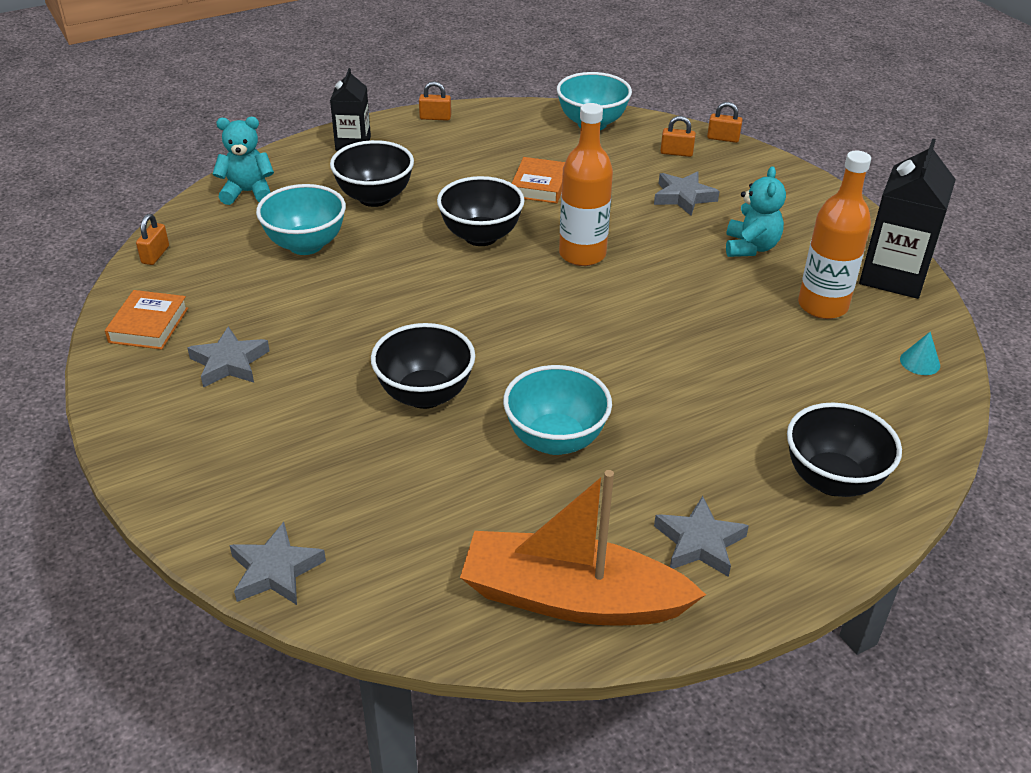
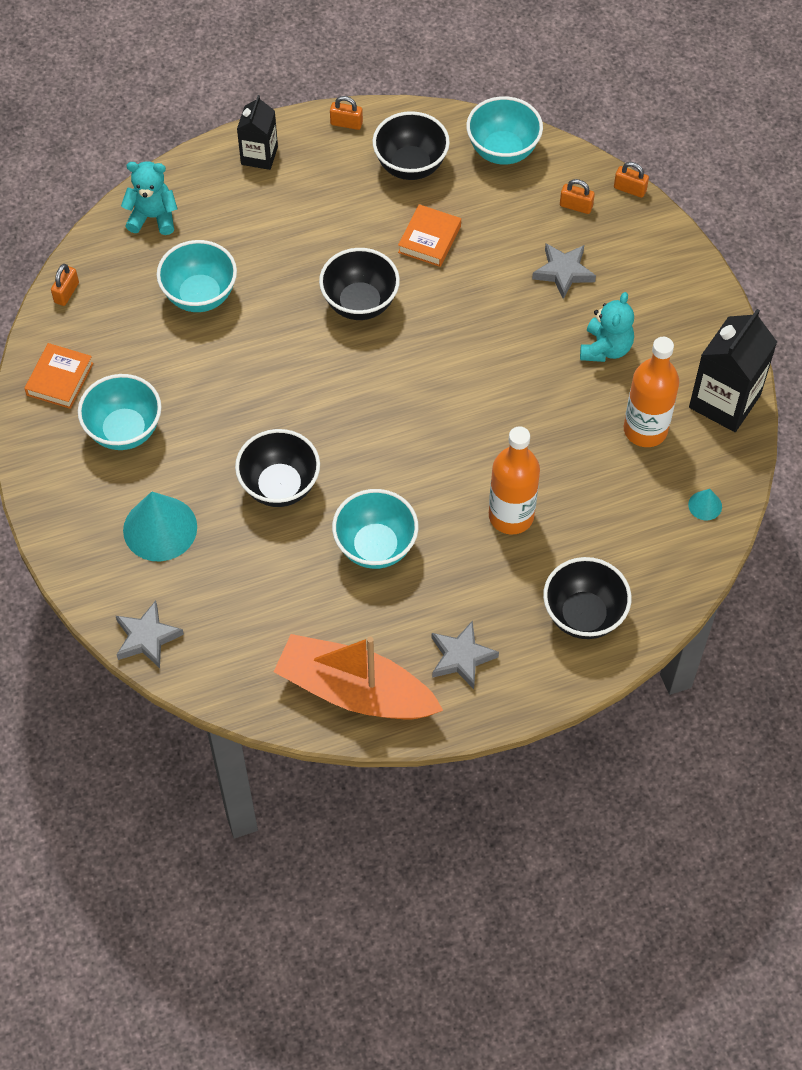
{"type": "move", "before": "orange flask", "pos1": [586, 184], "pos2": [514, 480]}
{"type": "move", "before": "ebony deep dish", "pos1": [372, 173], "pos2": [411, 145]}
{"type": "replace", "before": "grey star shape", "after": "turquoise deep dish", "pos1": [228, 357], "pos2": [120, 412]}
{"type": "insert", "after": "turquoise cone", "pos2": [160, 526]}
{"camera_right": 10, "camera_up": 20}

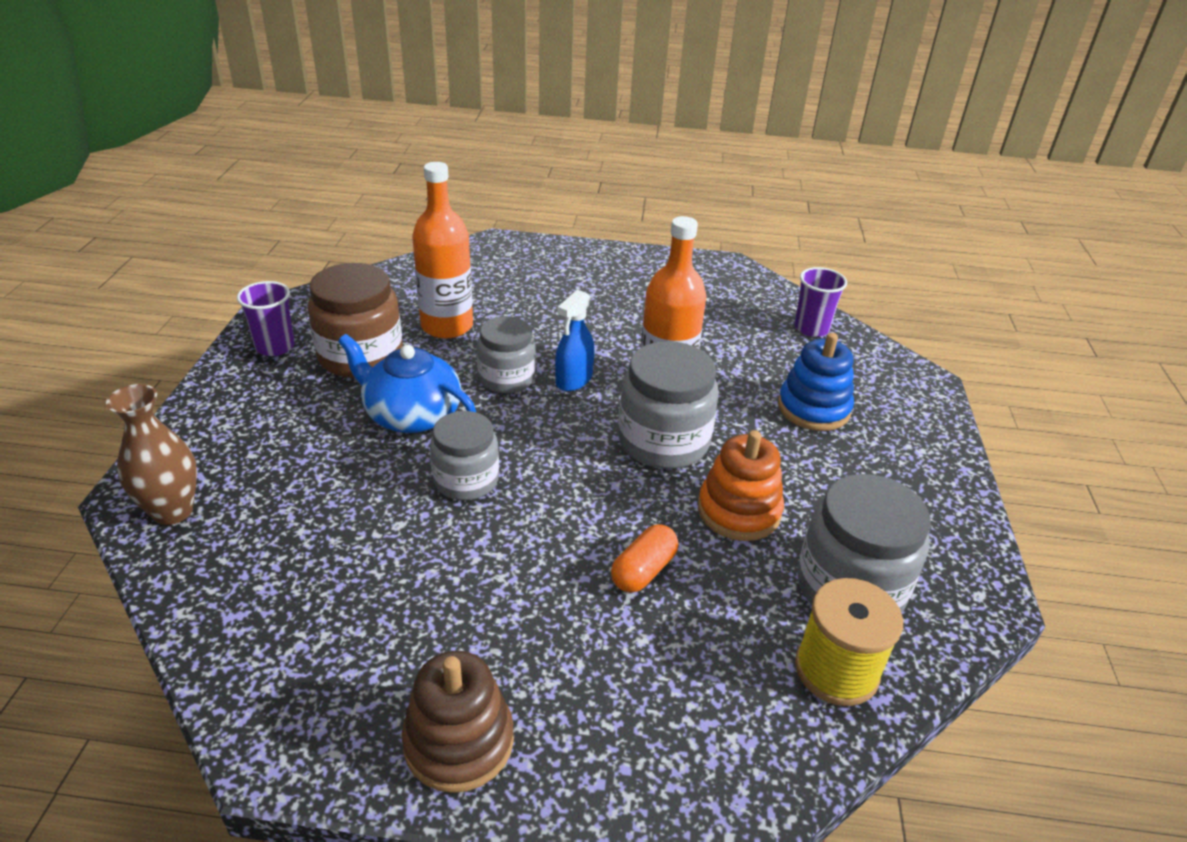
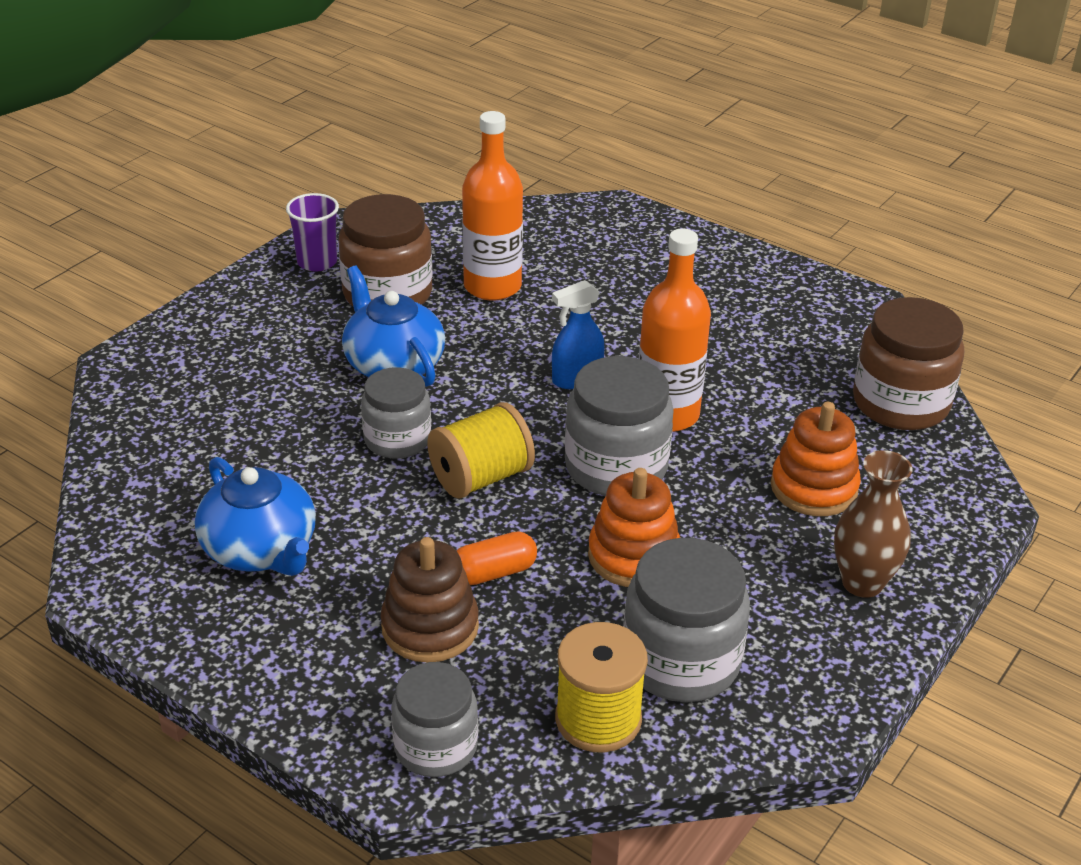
{"type": "replace", "before": "royal purple tumbler", "after": "russet preserve jar", "pos1": [820, 302], "pos2": [908, 363]}
{"type": "move", "before": "grey preserve jar", "pos1": [506, 354], "pos2": [434, 719]}
{"type": "recolor", "before": "royal blue stacking toy", "after": "orange stacking toy", "pos1": [816, 382], "pos2": [816, 459]}
{"type": "move", "before": "russet flower vase", "pos1": [151, 454], "pos2": [873, 524]}
{"type": "move", "before": "russet stacking toy", "pos1": [457, 722], "pos2": [430, 600]}
{"type": "insert", "after": "yellow reel of thread", "pos2": [481, 450]}
{"type": "insert", "after": "royal blue teapot", "pos2": [255, 516]}
{"camera_right": 30, "camera_up": 0}

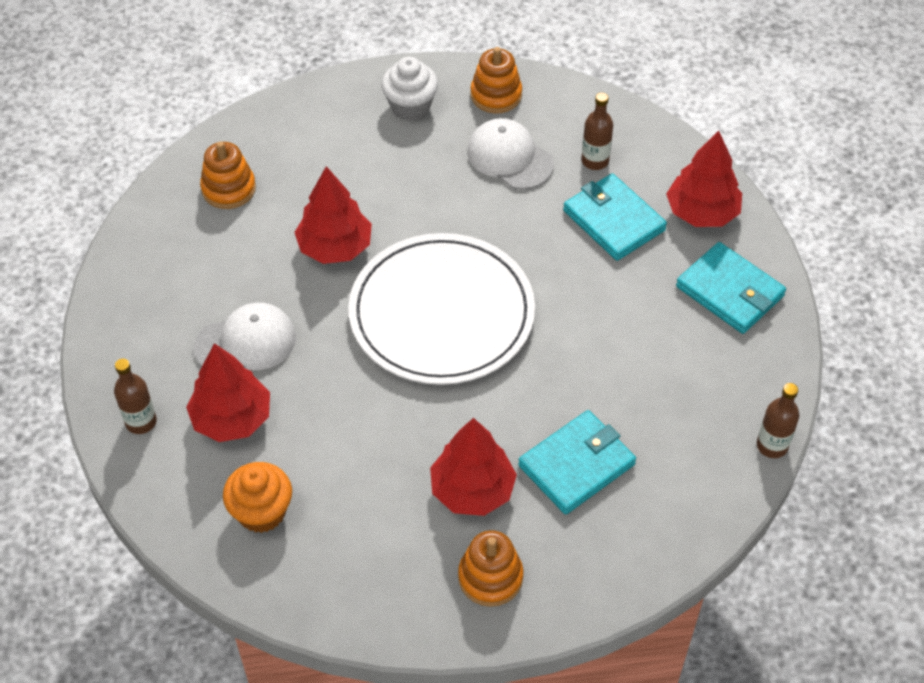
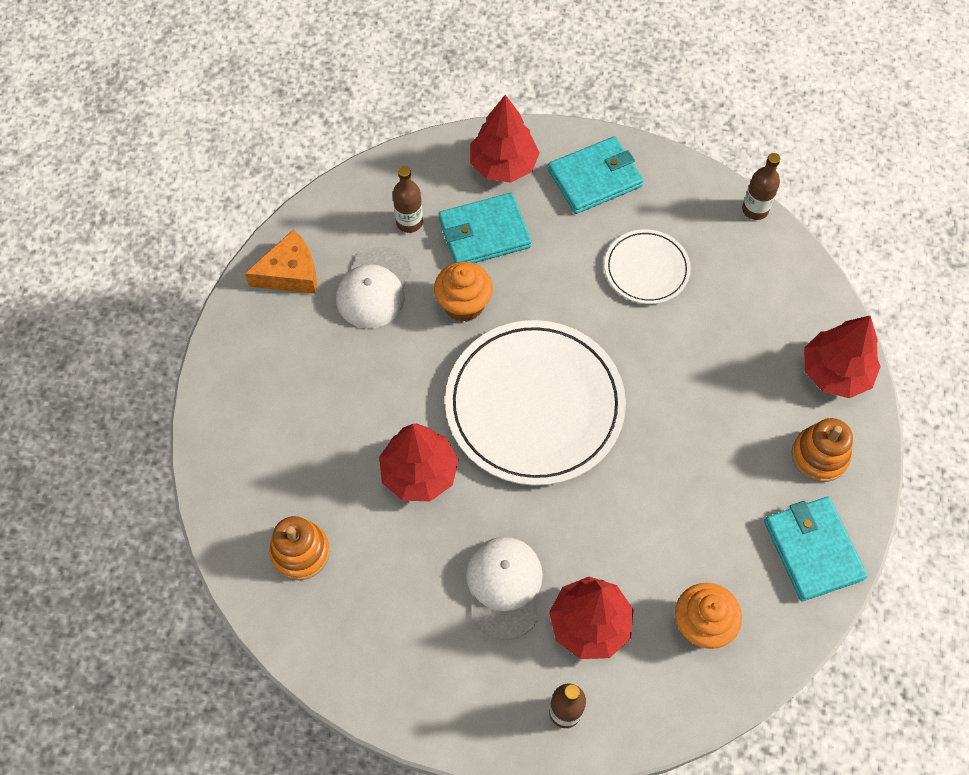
{"type": "replace", "before": "orange stacking toy", "after": "orange cheese wedge", "pos1": [496, 80], "pos2": [281, 261]}
{"type": "delete", "before": "pure white muffin", "pos1": [409, 89]}
{"type": "rotate", "before": "pure white cap", "pos1": [510, 154], "pos2": [373, 288], "turn": -45}
{"type": "move", "before": "turquoise card wallet", "pos1": [577, 462], "pos2": [815, 549]}
{"type": "move", "before": "crimson tree", "pos1": [473, 467], "pos2": [842, 357]}
{"type": "insert", "after": "pure white flat dish", "pos2": [648, 266]}
{"type": "insert", "after": "orange muffin", "pos2": [463, 292]}
{"camera_right": -70, "camera_up": 10}

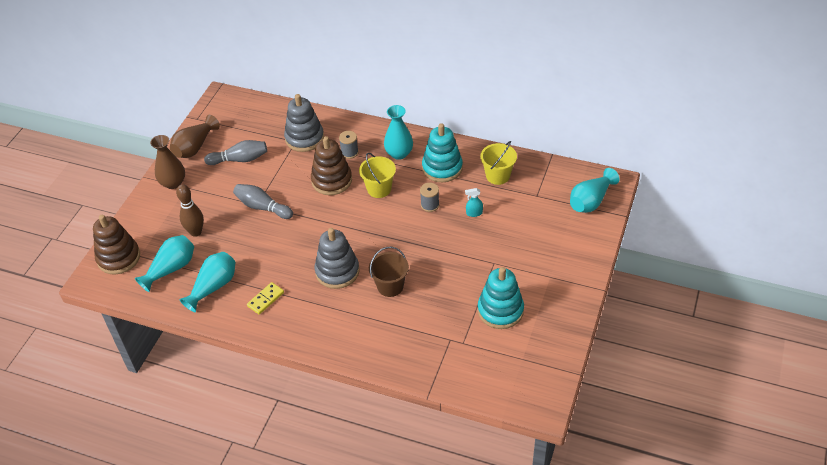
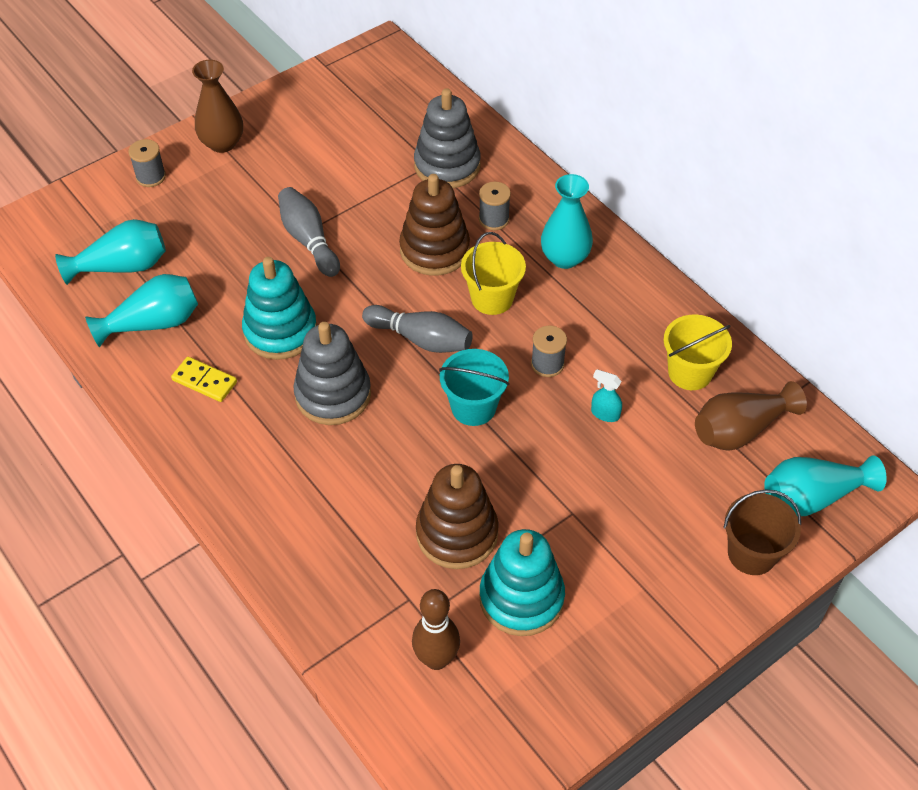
{"type": "move", "before": "russet flower vase", "pos1": [195, 136], "pos2": [751, 415]}
{"type": "move", "before": "turquoise stacking toy", "pos1": [442, 152], "pos2": [279, 308]}
{"type": "move", "before": "grey bowling pin", "pos1": [235, 152], "pos2": [417, 329]}
{"type": "move", "before": "russet bowling pin", "pos1": [190, 210], "pos2": [436, 629]}
{"type": "move", "before": "russet stacking toy", "pos1": [116, 245], "pos2": [457, 516]}
{"type": "move", "before": "russet pail", "pos1": [389, 272], "pos2": [762, 532]}
{"type": "rotate", "before": "yellow domino piece", "pos1": [265, 298], "pos2": [204, 379], "turn": 45}
{"type": "insert", "after": "grey reel of thread", "pos2": [147, 163]}
{"type": "insert", "after": "turquoise pail", "pos2": [474, 387]}
{"camera_right": 30, "camera_up": 5}

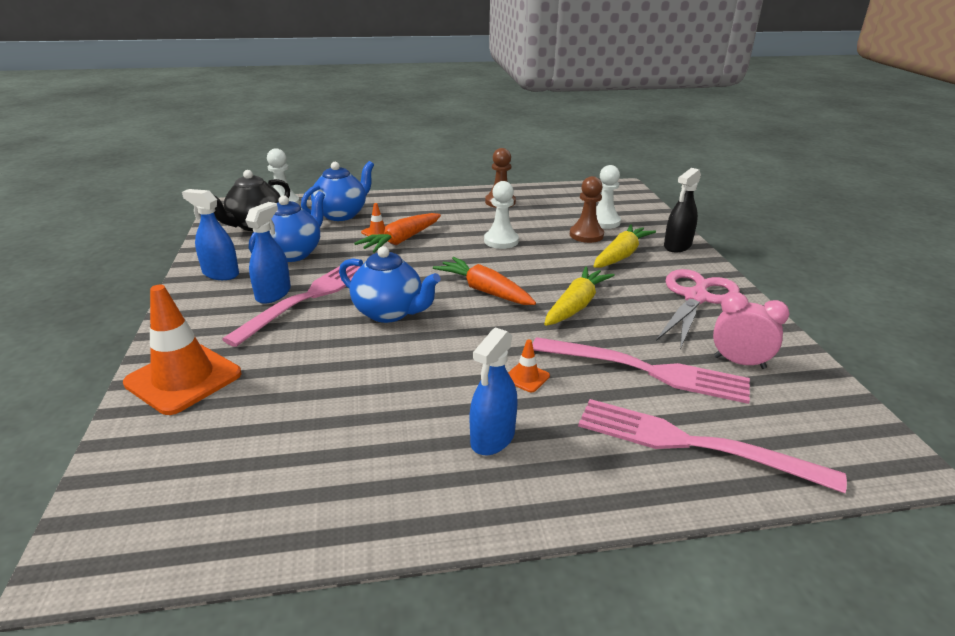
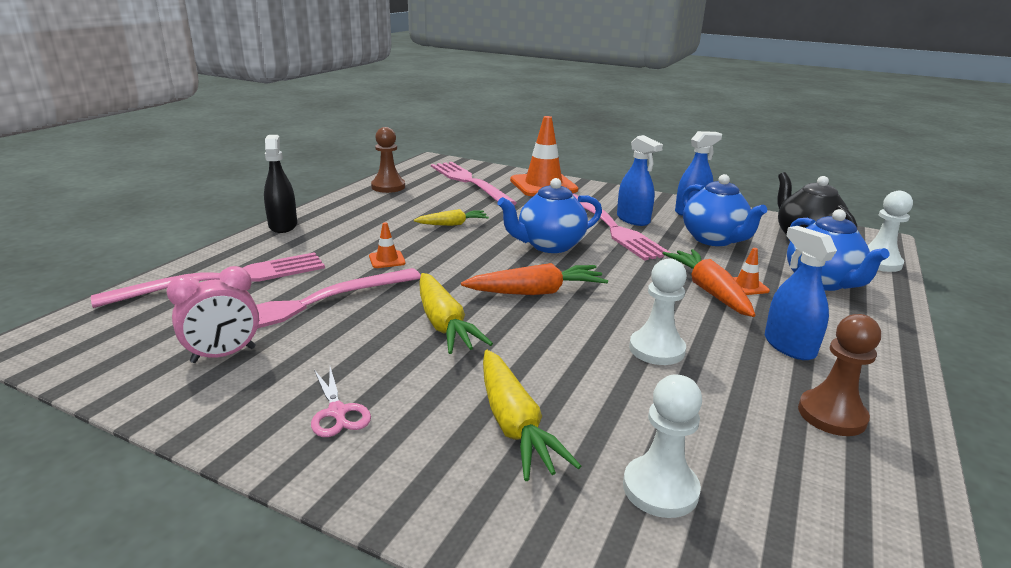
{"type": "move", "before": "ebony spray cleaner", "pos1": [682, 210], "pos2": [280, 184]}
{"type": "move", "before": "russet chess pawn", "pos1": [587, 209], "pos2": [388, 160]}
{"type": "resize", "before": "pink shears", "pos1": [698, 309], "pos2": [341, 402], "scale": 0.49}
{"type": "move", "before": "royal blue spray cleaner", "pos1": [494, 391], "pos2": [801, 293]}
{"type": "insert", "after": "pink table fork", "pos2": [474, 183]}
{"type": "insert", "after": "yellow carrot", "pos2": [451, 217]}
{"camera_right": 125, "camera_up": -5}

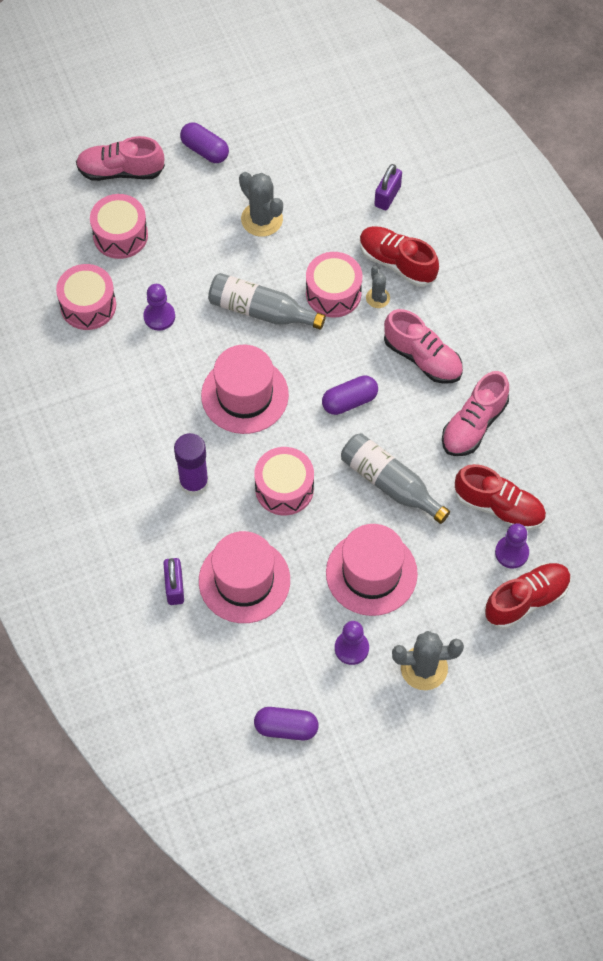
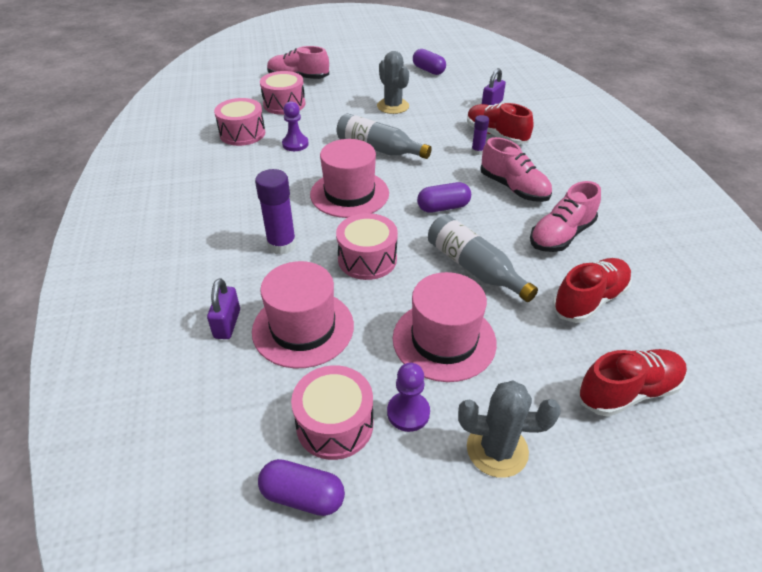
{"type": "move", "before": "royal purple pill", "pos1": [204, 143], "pos2": [429, 62]}
{"type": "move", "before": "pink snare drum", "pos1": [334, 285], "pos2": [332, 412]}
{"type": "replace", "before": "grey prickly plant", "after": "royal purple glue stick", "pos1": [378, 287], "pos2": [480, 135]}
{"type": "rotate", "before": "crimson sneaker", "pos1": [500, 497], "pos2": [592, 290], "turn": -75}
{"type": "delete", "before": "royal purple chess pawn", "pos1": [512, 545]}
{"camera_right": 10, "camera_up": -20}

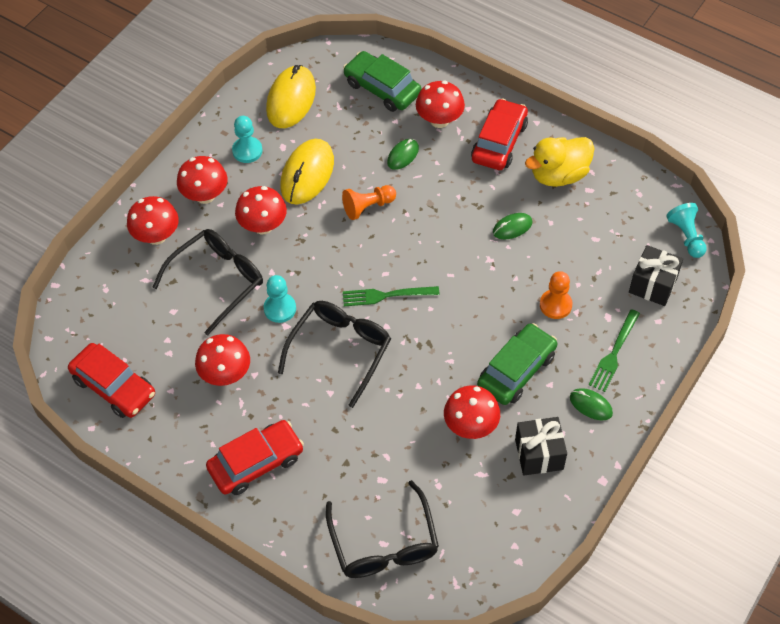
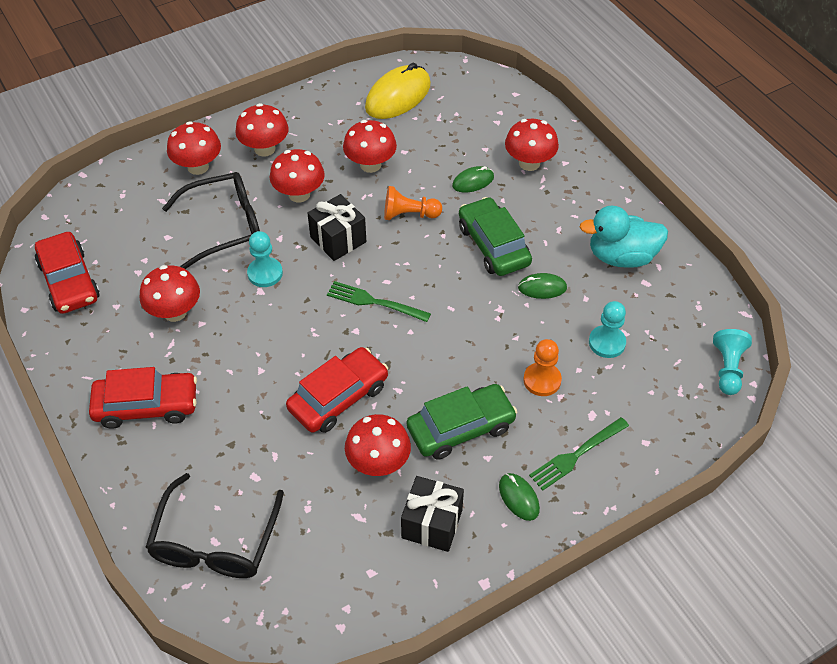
{"type": "move", "before": "green automobile", "pos1": [382, 81], "pos2": [495, 236]}
{"type": "move", "before": "crimson automobile", "pos1": [499, 134], "pos2": [337, 390]}
{"type": "move", "before": "turquoise chess pawn", "pos1": [247, 139], "pos2": [607, 329]}
{"type": "recolor", "before": "yellow rubber duck", "after": "turquoise rubber duck", "pos1": [560, 162], "pos2": [624, 237]}
{"type": "replace", "before": "yellow computer mouse", "after": "crimson fungus", "pos1": [307, 171], "pos2": [370, 146]}
{"type": "move", "before": "ebony wrapped gift", "pos1": [656, 275], "pos2": [337, 227]}
{"type": "delete", "before": "ebony eyeglasses", "pos1": [334, 354]}
{"camera_right": 25, "camera_up": -5}

